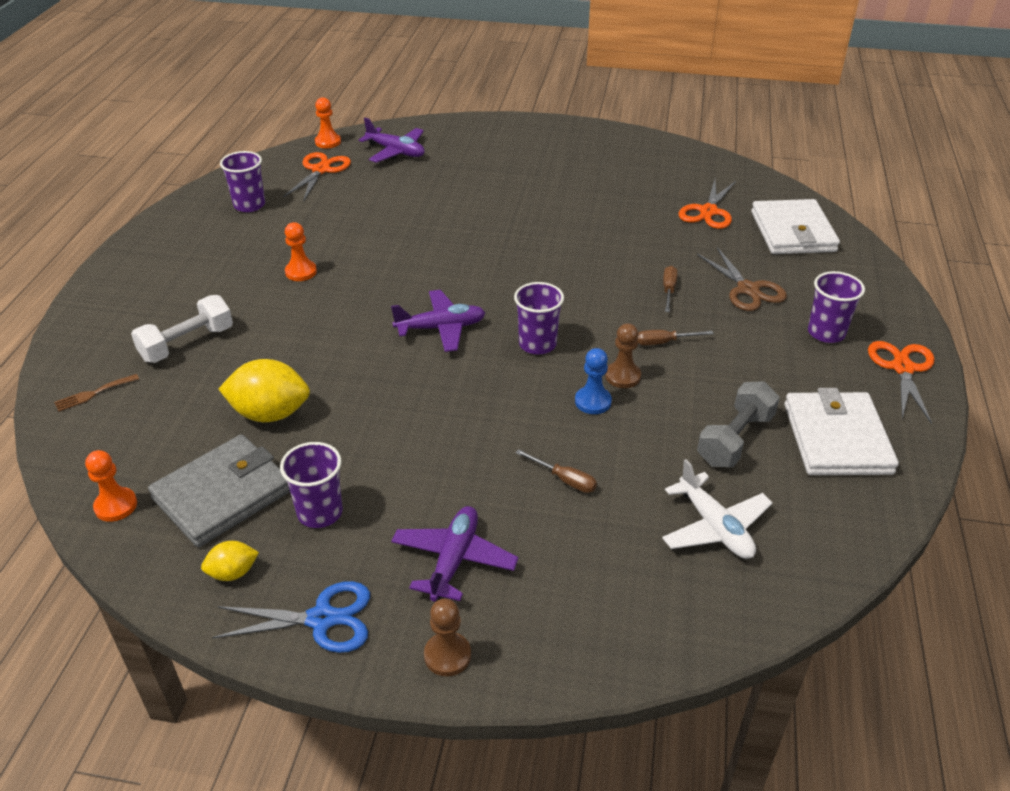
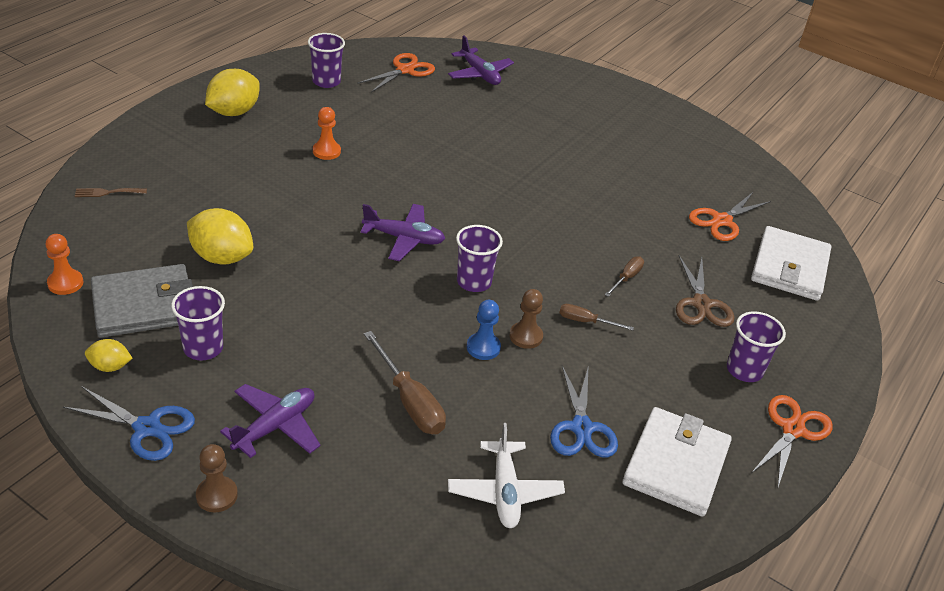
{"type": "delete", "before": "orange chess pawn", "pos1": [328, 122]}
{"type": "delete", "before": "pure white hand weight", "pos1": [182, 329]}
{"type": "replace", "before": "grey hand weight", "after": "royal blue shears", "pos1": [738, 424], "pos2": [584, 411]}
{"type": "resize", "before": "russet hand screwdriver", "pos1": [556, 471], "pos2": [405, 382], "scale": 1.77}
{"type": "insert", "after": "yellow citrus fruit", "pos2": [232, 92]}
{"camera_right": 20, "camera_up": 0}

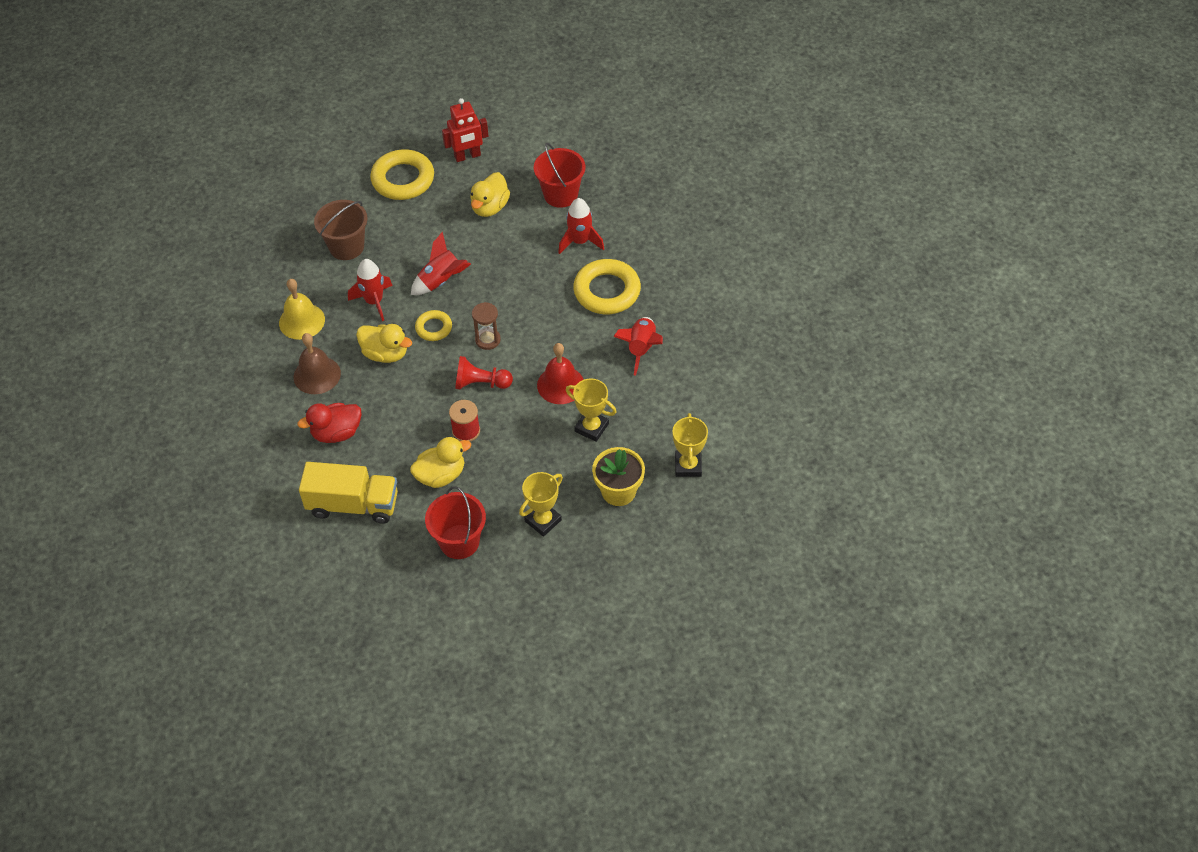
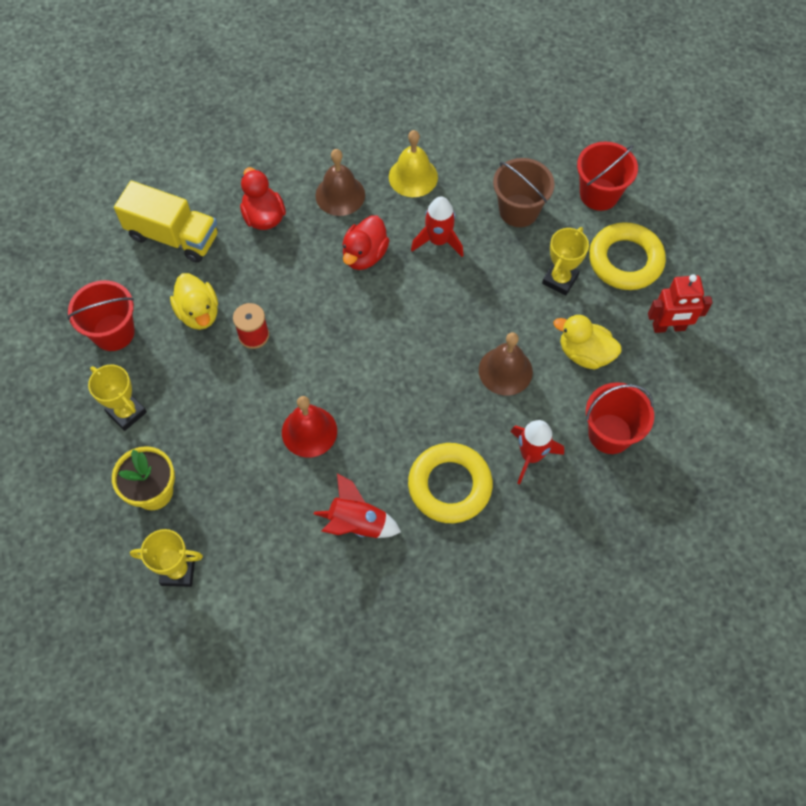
{"type": "rotate", "before": "crimson robot figure", "pos1": [465, 130], "pos2": [680, 303], "turn": -75}
{"type": "delete", "before": "crimson spaceship", "pos1": [441, 263]}
{"type": "delete", "before": "russet hourglass", "pos1": [486, 326]}
{"type": "delete", "before": "yellow ring", "pos1": [433, 325]}
{"type": "recolor", "before": "yellow rubber duck", "after": "crimson rubber duck", "pos1": [384, 343], "pos2": [366, 242]}
{"type": "delete", "before": "crimson chess pawn", "pos1": [484, 372]}
{"type": "move", "before": "yellow trophy", "pos1": [591, 410], "pos2": [565, 261]}
{"type": "rotate", "before": "yellow truck", "pos1": [348, 493], "pos2": [166, 222], "turn": -75}
{"type": "insert", "after": "crimson pail", "pos2": [607, 176]}
{"type": "insert", "after": "russet school bell", "pos2": [506, 364]}
{"camera_right": 90, "camera_up": 10}

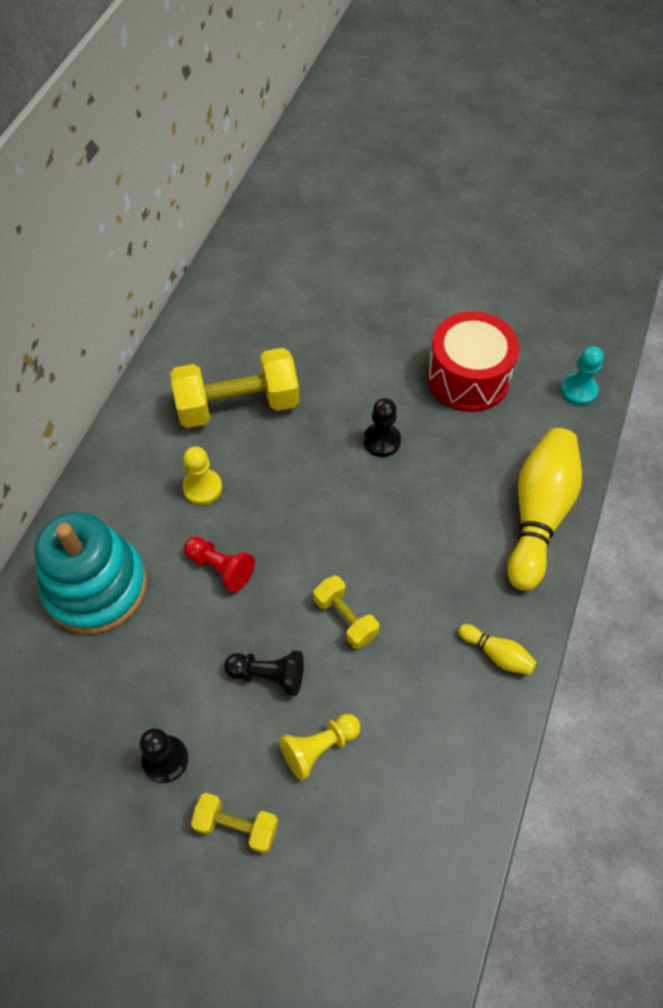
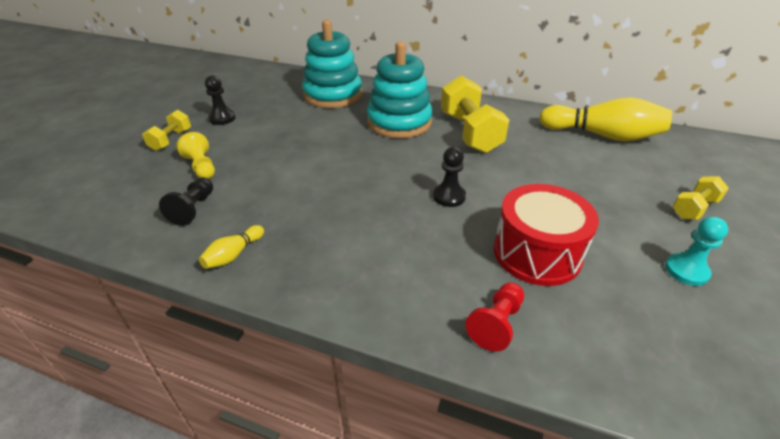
{"type": "move", "before": "turquoise chess pawn", "pos1": [582, 375], "pos2": [696, 251]}
{"type": "move", "before": "yellow bowling pin", "pos1": [544, 509], "pos2": [605, 119]}
{"type": "replace", "before": "yellow chess pawn", "after": "turquoise stacking toy", "pos1": [202, 475], "pos2": [400, 89]}
{"type": "move", "before": "crimson chess pawn", "pos1": [219, 564], "pos2": [494, 317]}
{"type": "move", "before": "yellow hand weight", "pos1": [346, 612], "pos2": [700, 198]}
{"type": "move", "before": "ebony chess pawn", "pos1": [264, 673], "pos2": [186, 201]}
{"camera_right": 90, "camera_up": -20}

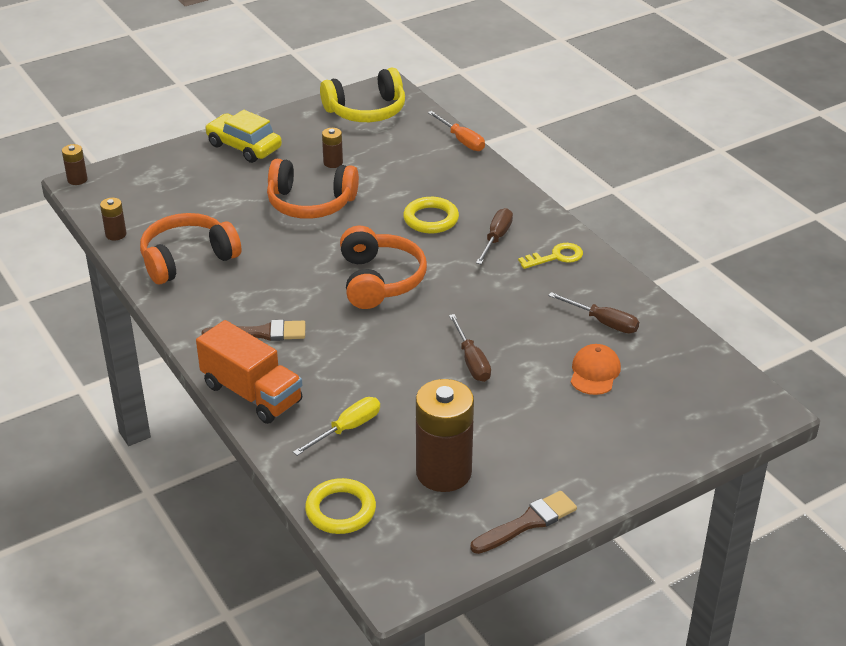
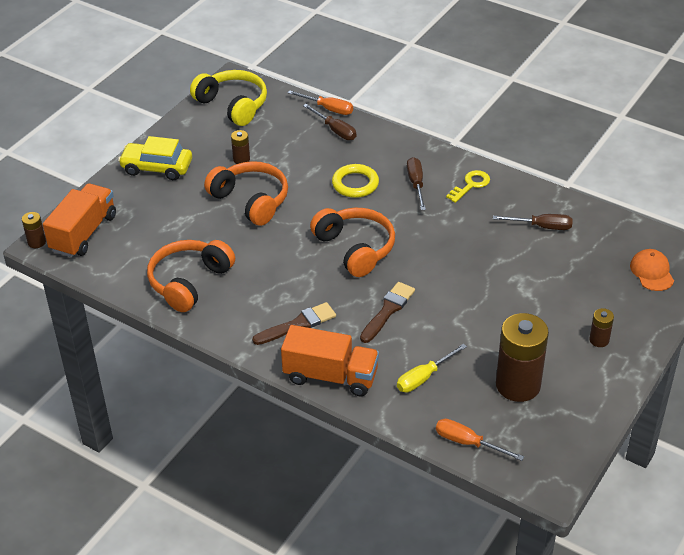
{"type": "rotate", "before": "yellow over-ear headphones", "pos1": [362, 94], "pos2": [228, 98], "turn": -90}
{"type": "rotate", "before": "orange over-ear headphones", "pos1": [313, 189], "pos2": [246, 193], "turn": -120}
{"type": "move", "before": "russet power cell", "pos1": [113, 219], "pos2": [601, 327]}
{"type": "move", "before": "russet hand screwdriver", "pos1": [470, 348], "pos2": [329, 122]}
{"type": "move", "before": "orange cap", "pos1": [596, 369], "pos2": [652, 270]}
{"type": "rotate", "before": "yellow hand screwdriver", "pos1": [336, 426], "pos2": [432, 368], "turn": -150}
{"type": "replace", "before": "yellow ring", "after": "orange hand screwdriver", "pos1": [340, 506], "pos2": [480, 439]}
{"type": "move", "before": "russet paintbrush", "pos1": [523, 522], "pos2": [387, 312]}
{"type": "insert", "after": "orange truck", "pos2": [79, 220]}
{"camera_right": -25, "camera_up": 5}

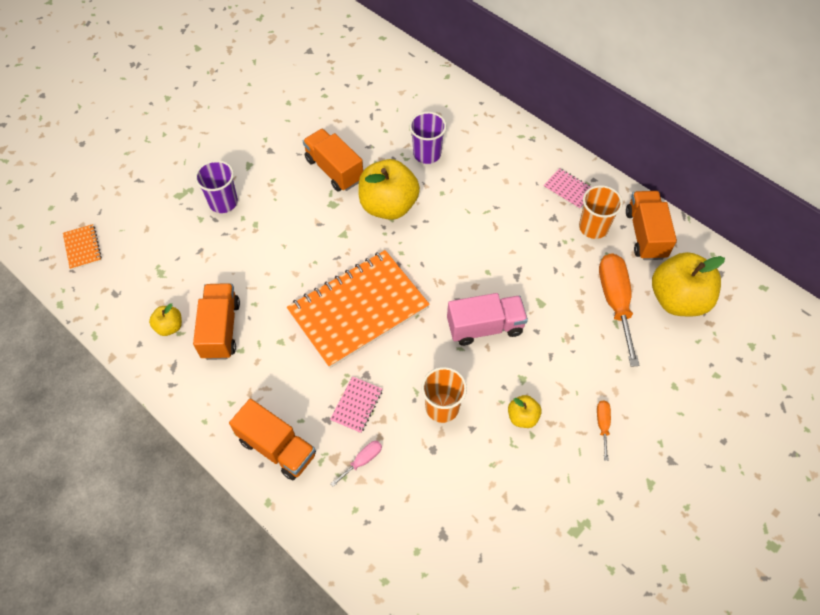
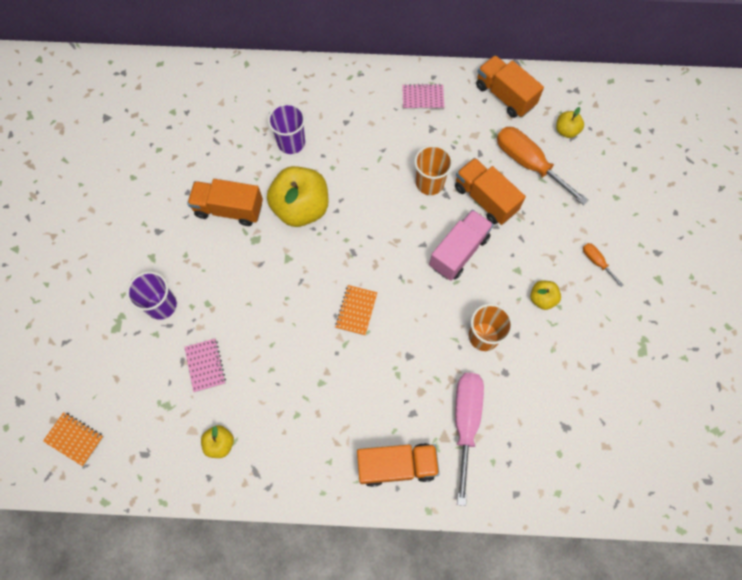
{"type": "move", "before": "orange tumbler", "pos1": [601, 212], "pos2": [433, 170]}
{"type": "resize", "before": "orange notebook", "pos1": [358, 309], "pos2": [356, 310], "scale": 0.4}
{"type": "resize", "before": "yellow toy apple", "pos1": [688, 284], "pos2": [570, 122], "scale": 0.47}
{"type": "move", "before": "orange truck", "pos1": [216, 321], "pos2": [490, 191]}
{"type": "move", "before": "pink notebook", "pos1": [356, 404], "pos2": [205, 365]}
{"type": "resize", "before": "pink hand screwdriver", "pos1": [356, 464], "pos2": [469, 439], "scale": 2.16}
{"camera_right": -40, "camera_up": 10}

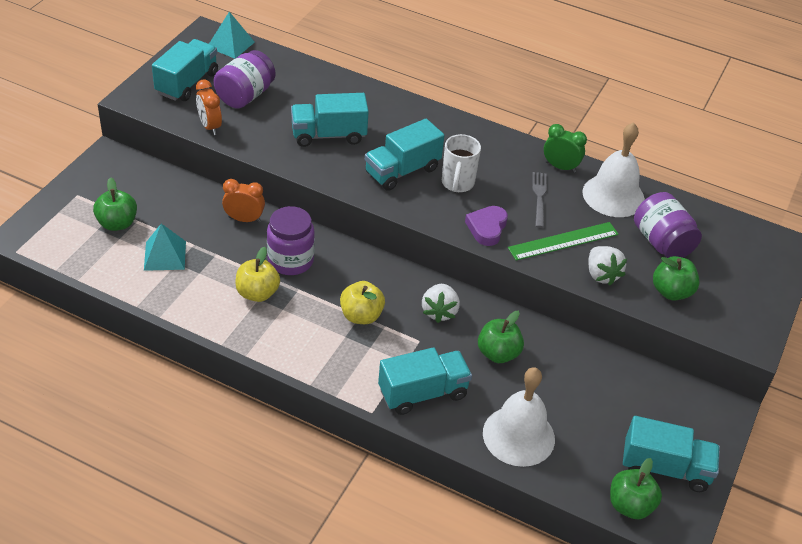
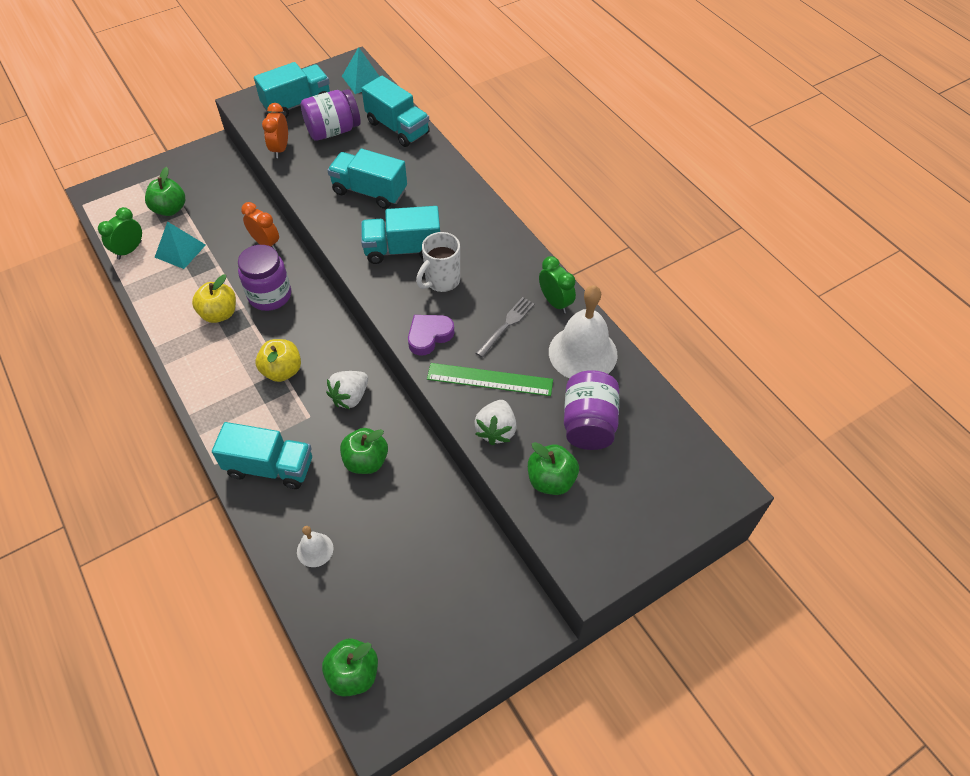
{"type": "resize", "before": "pure white school bell", "pos1": [519, 417], "pos2": [315, 546], "scale": 0.49}
{"type": "move", "before": "turquoise truck", "pos1": [671, 454], "pos2": [395, 111]}
{"type": "insert", "after": "green bedside clock", "pos2": [120, 233]}
{"camera_right": 35, "camera_up": 10}

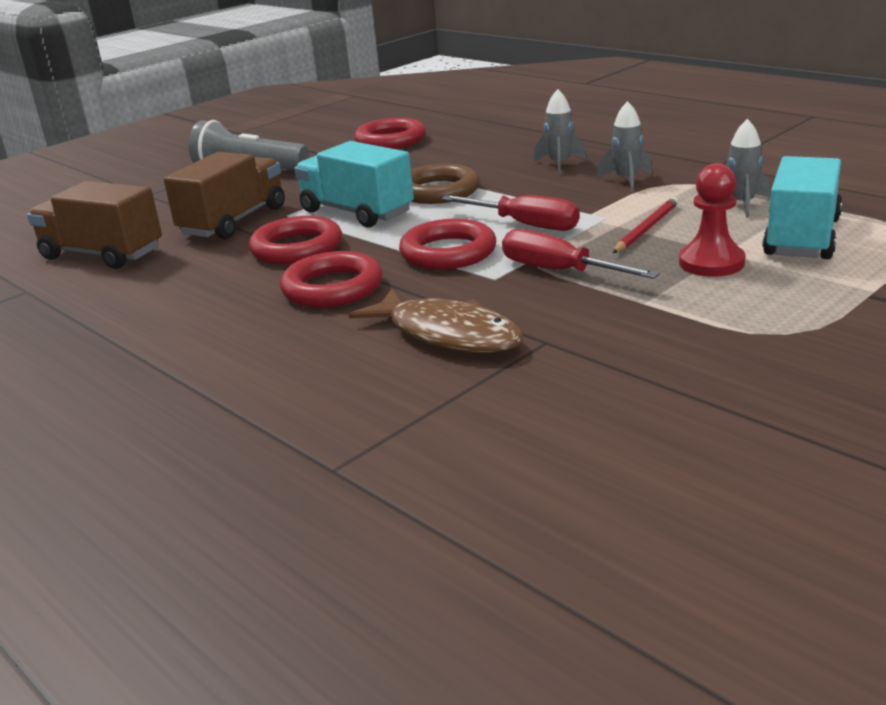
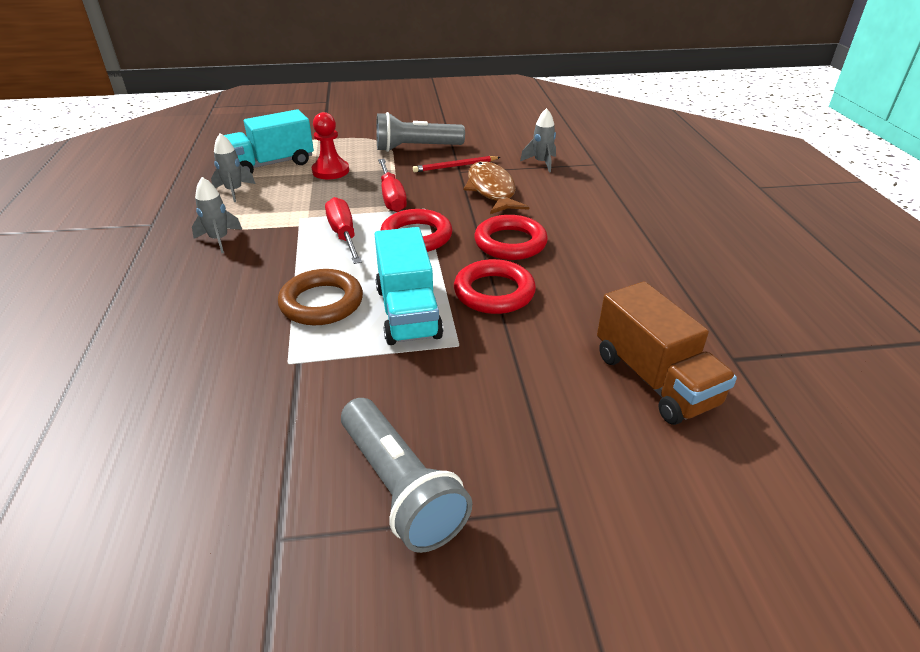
{"type": "move", "before": "grey spaceship", "pos1": [560, 132], "pos2": [538, 140]}
{"type": "delete", "before": "crimson ring", "pos1": [390, 133]}
{"type": "delete", "before": "russet truck", "pos1": [224, 195]}
{"type": "move", "before": "crimson lead pencil", "pos1": [646, 225], "pos2": [457, 164]}
{"type": "insert", "after": "grey pocket torch", "pos2": [420, 132]}
{"camera_right": -145, "camera_up": 10}

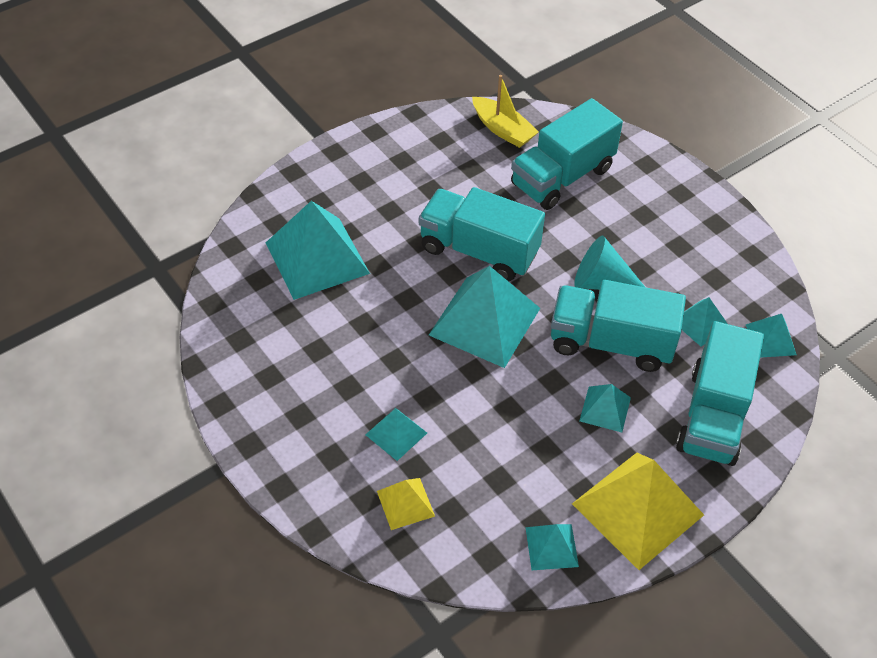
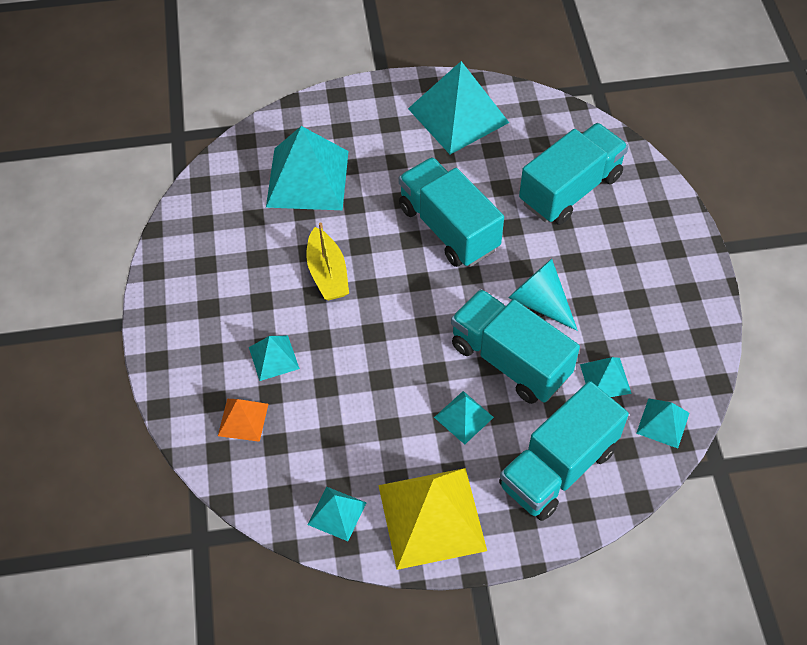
{"type": "move", "before": "yellow toy boat", "pos1": [505, 111], "pos2": [327, 262]}
{"type": "rotate", "before": "turquoise truck", "pos1": [567, 154], "pos2": [573, 174], "turn": 150}
{"type": "move", "before": "turquoise pyramid", "pos1": [484, 317], "pos2": [458, 107]}
{"type": "recolor", "before": "yellow pyramid", "after": "orange pyramid", "pos1": [406, 504], "pos2": [243, 420]}
{"camera_right": 30, "camera_up": 5}

